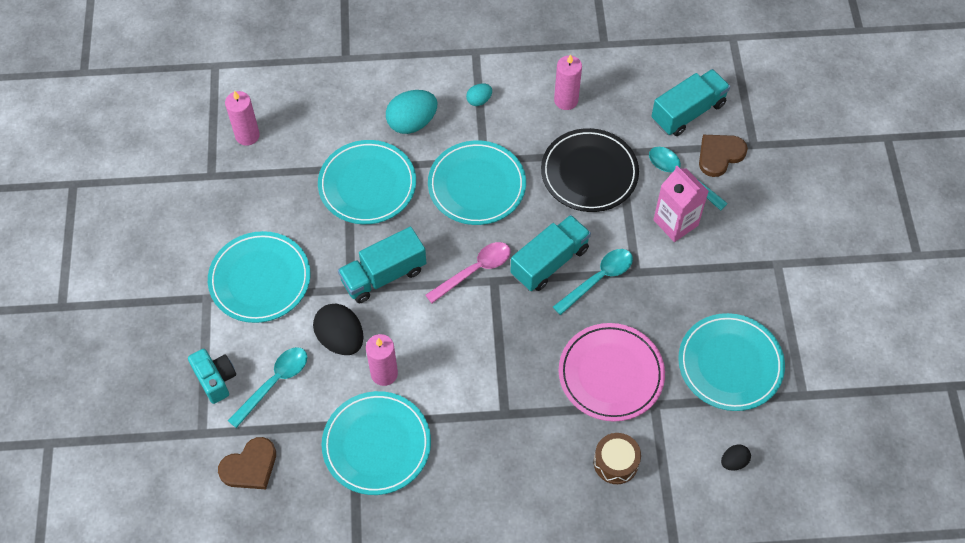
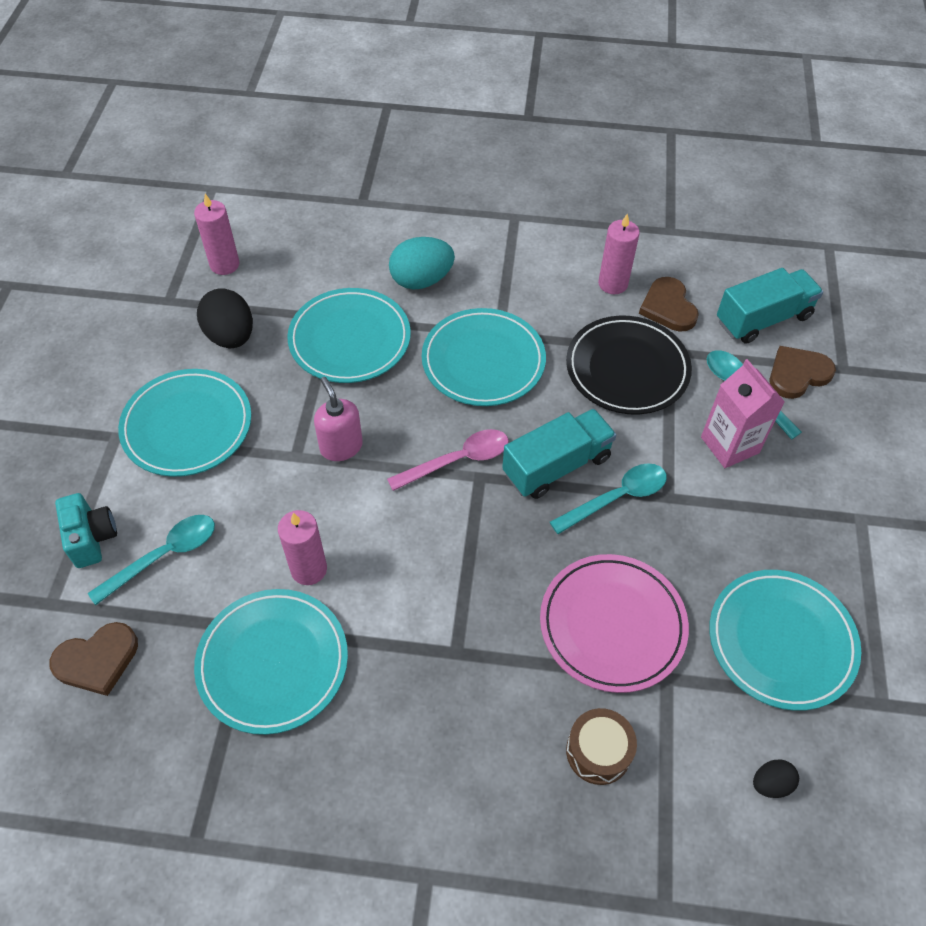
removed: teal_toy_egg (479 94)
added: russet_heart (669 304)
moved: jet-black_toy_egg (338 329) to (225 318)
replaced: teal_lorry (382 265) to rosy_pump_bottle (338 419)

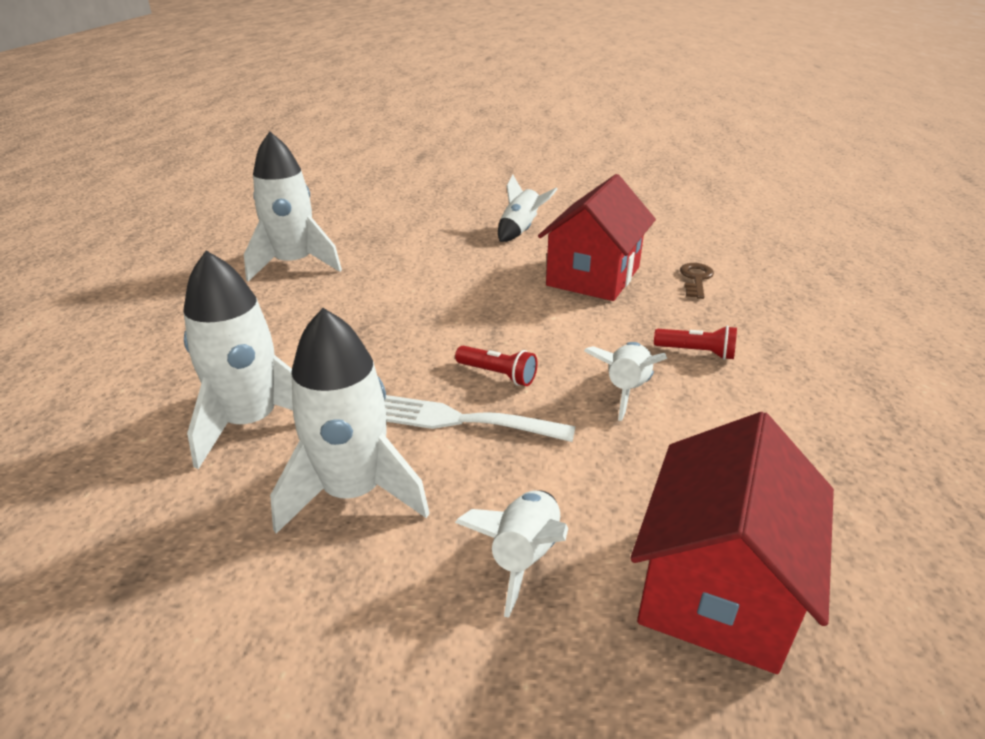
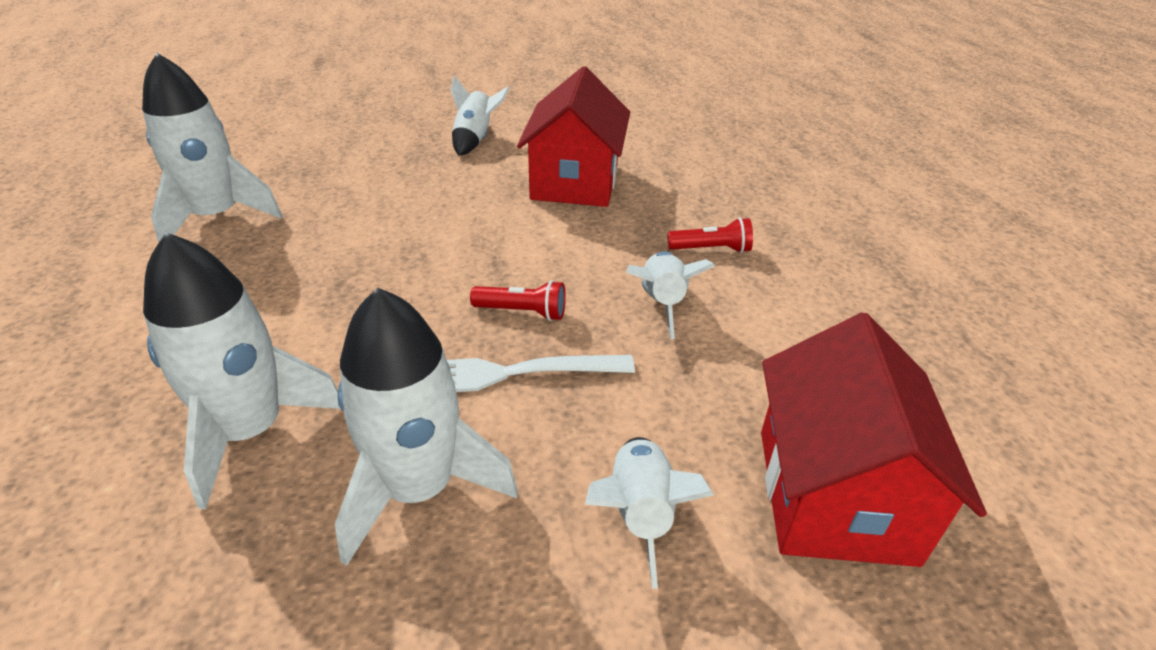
removed: russet_door_key (697 281)

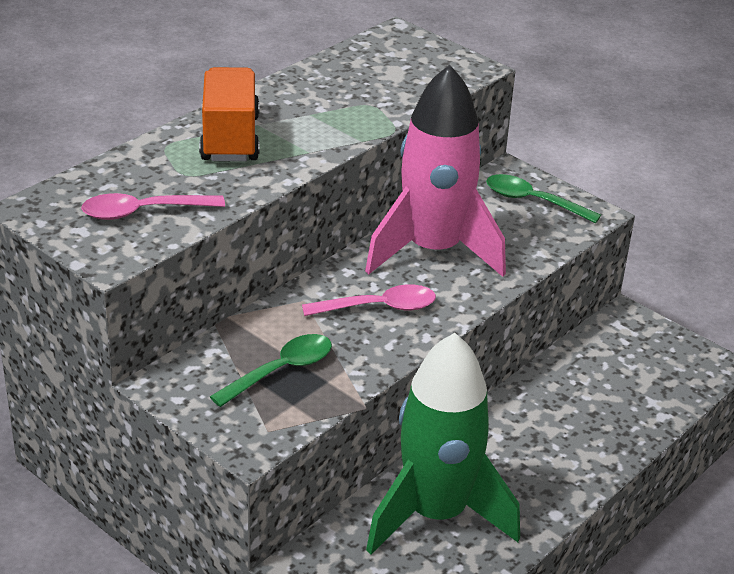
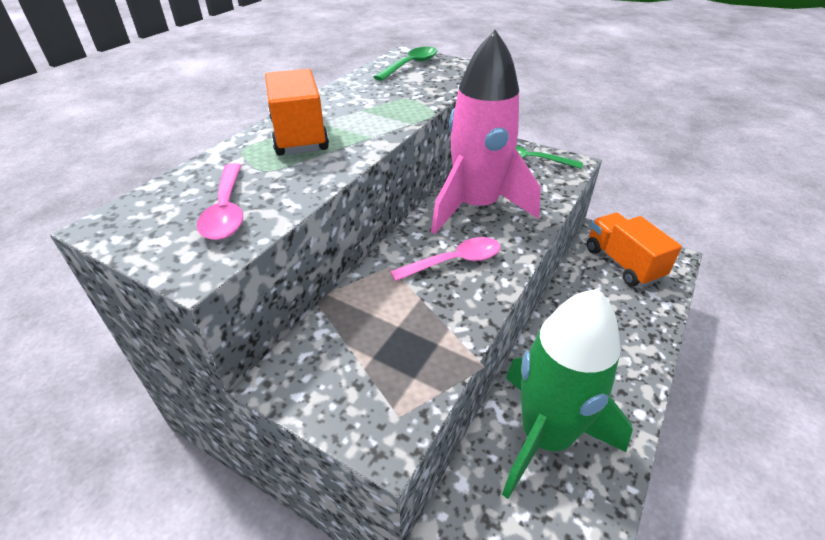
added: orange_lorry (634 250)
moved: green_spoon (271 370) to (405 64)
turned: rosy_spoon (153 206) = (220 201) 75 degrees counterclockwise

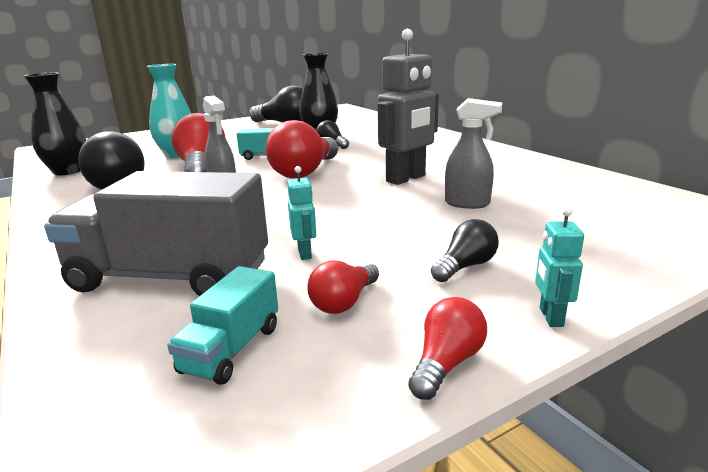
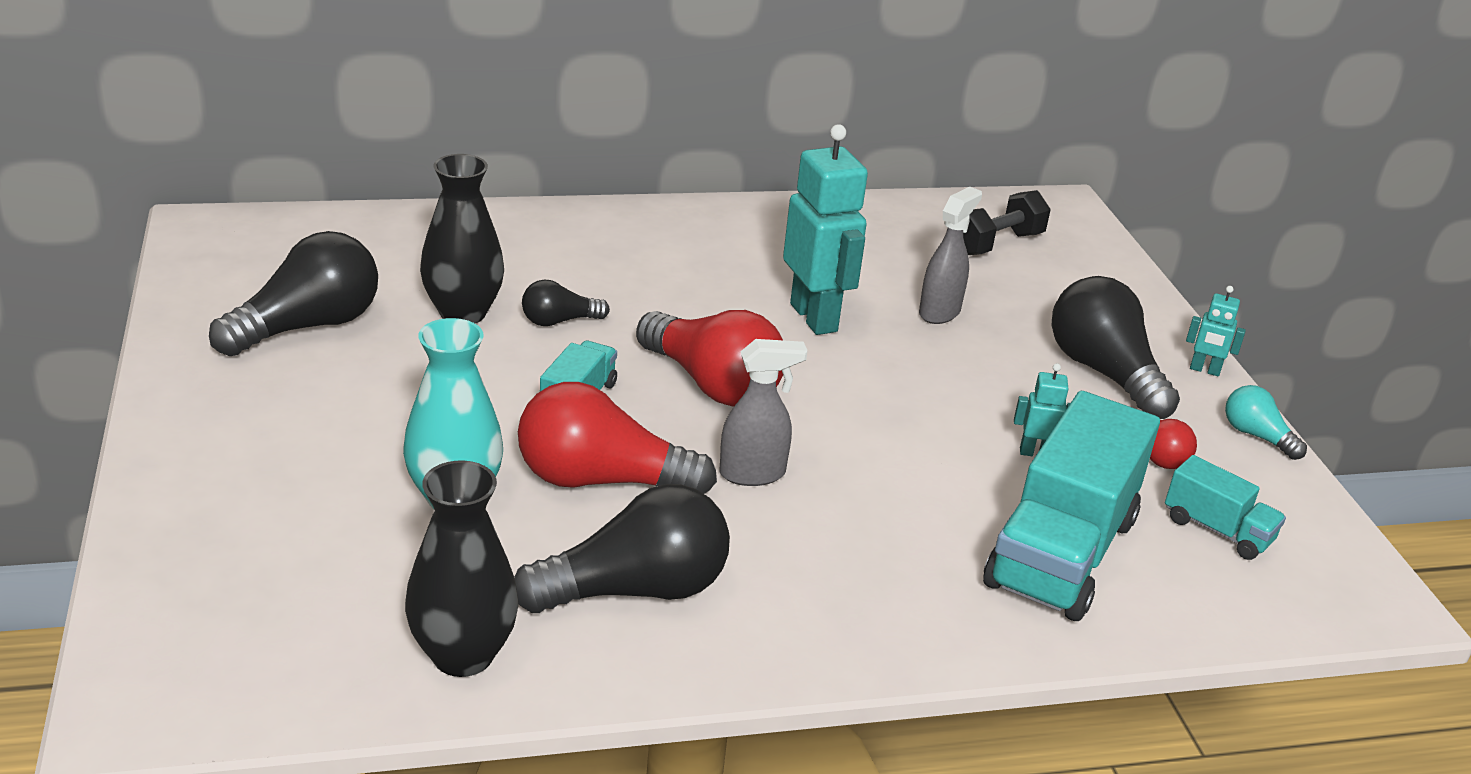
added: jet-black_free_weight (1007 222)
recoloured: gray_lorry (156 233) to teal_lorry (1071 506); gray_toy_robot (408 107) to teal_toy_robot (825 229); crimson_light_bulb (447 348) to teal_light_bulb (1266 422)
resized: jet-black_light_bulb (465 250) = (1116 347) x1.95

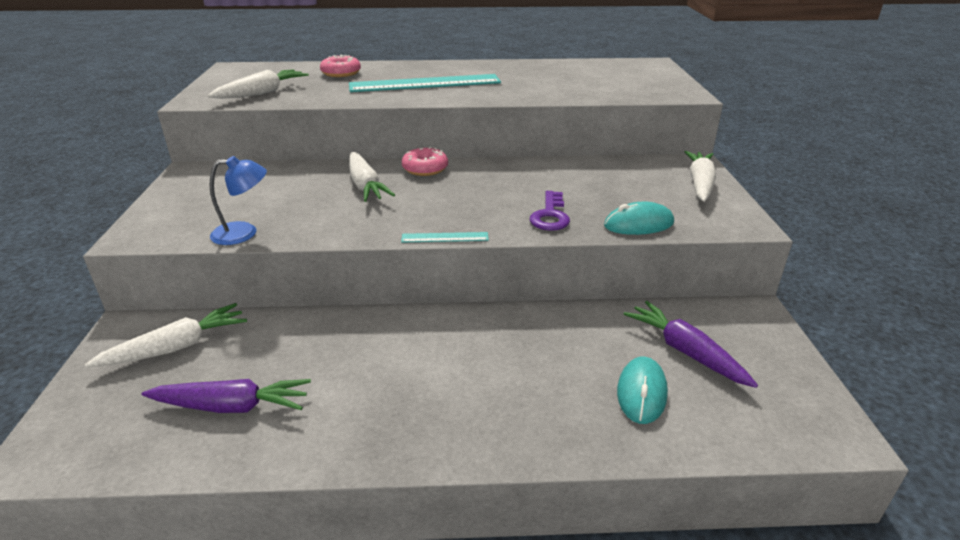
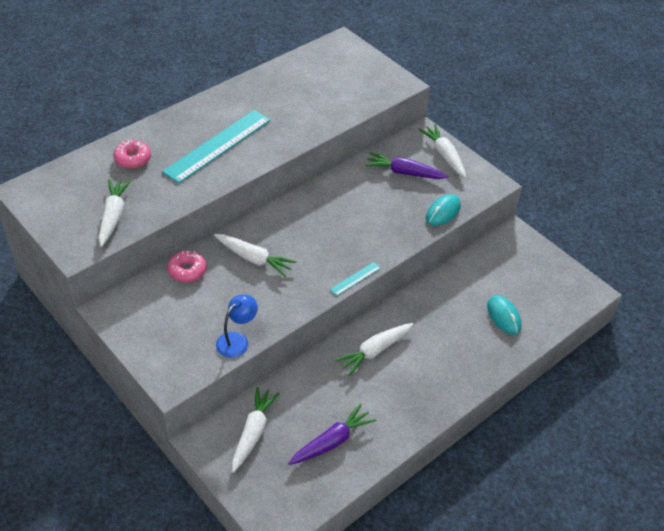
removed: violet_door_key (550 211)
added: pure_white_root_vegetable (374 349)
moved: rosy_glazed_donut (425 161) to (187 267); violet_root_vegetable (691 344) to (406 165)

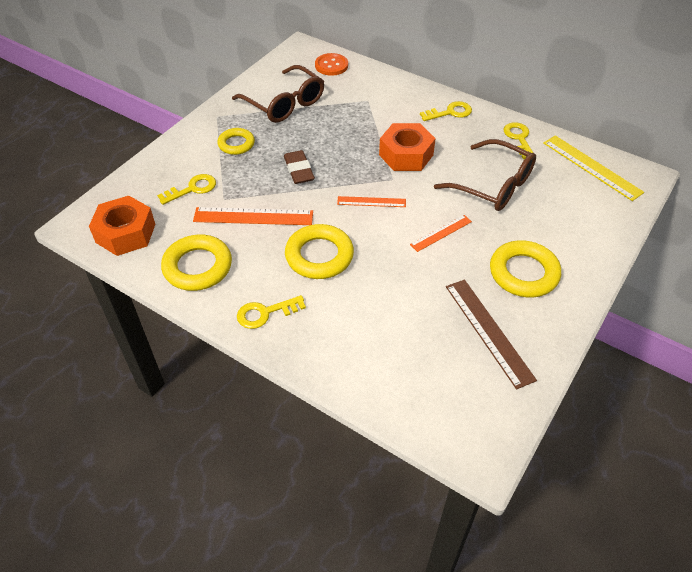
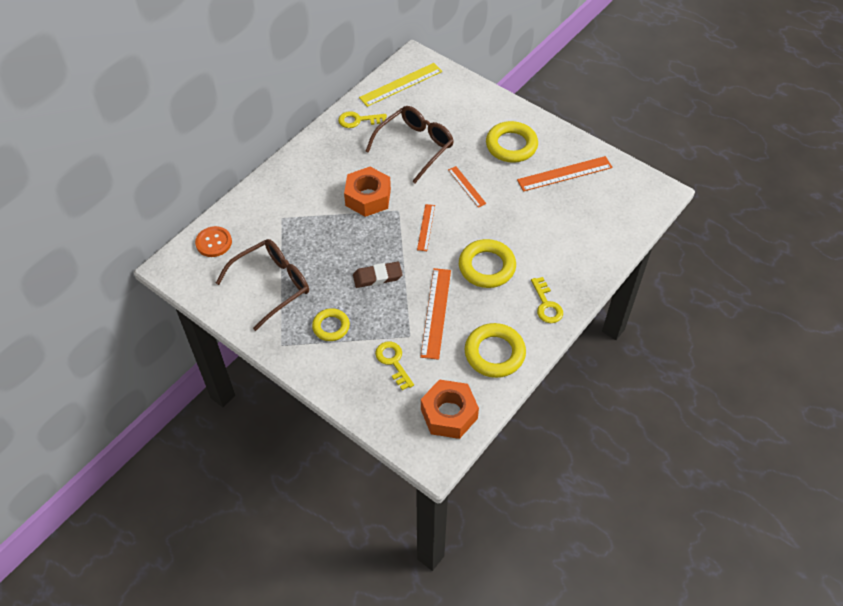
removed: golden_door_key (446 111)
recoloured: russet_measuring_stick (491 334) to orange_measuring_stick (564 174)

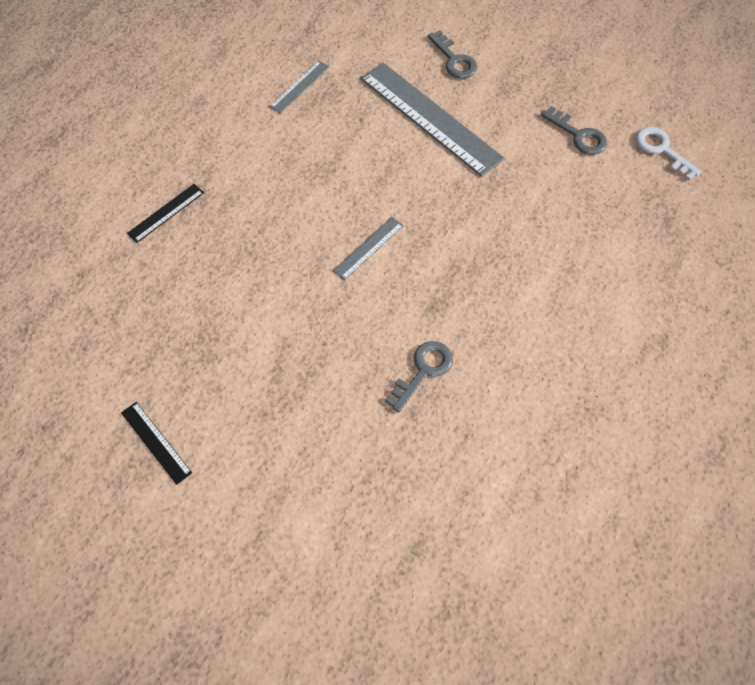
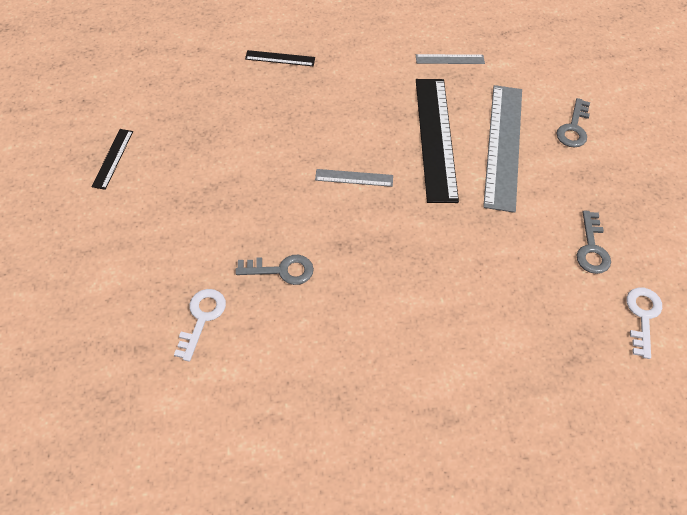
added: pure_white_door_key (200 325); jet-black_measuring_stick (437 141)

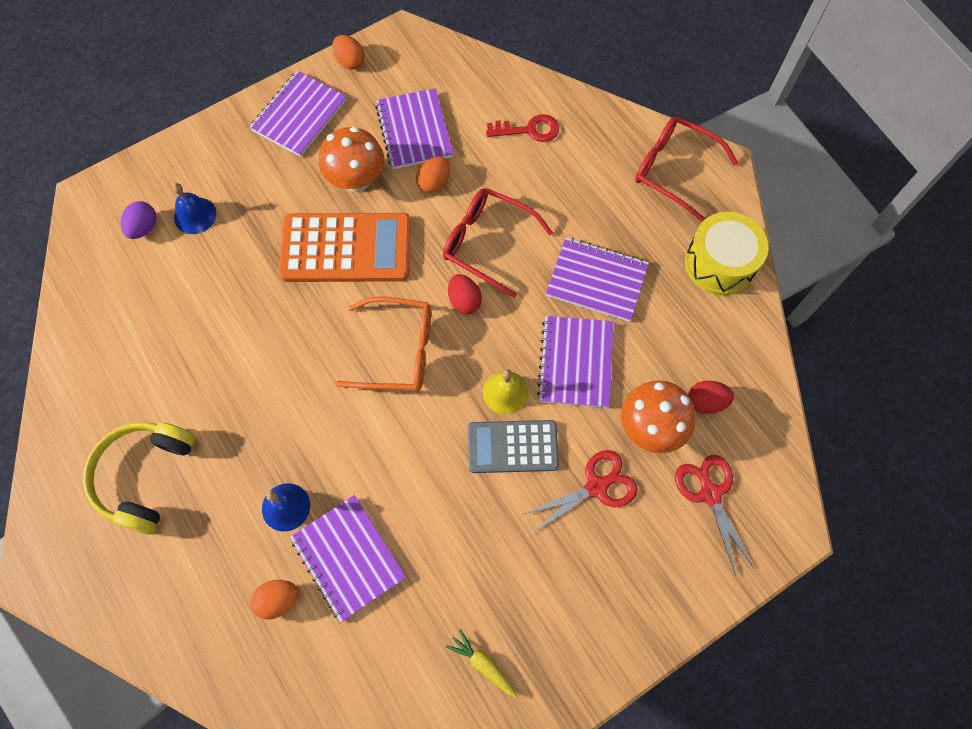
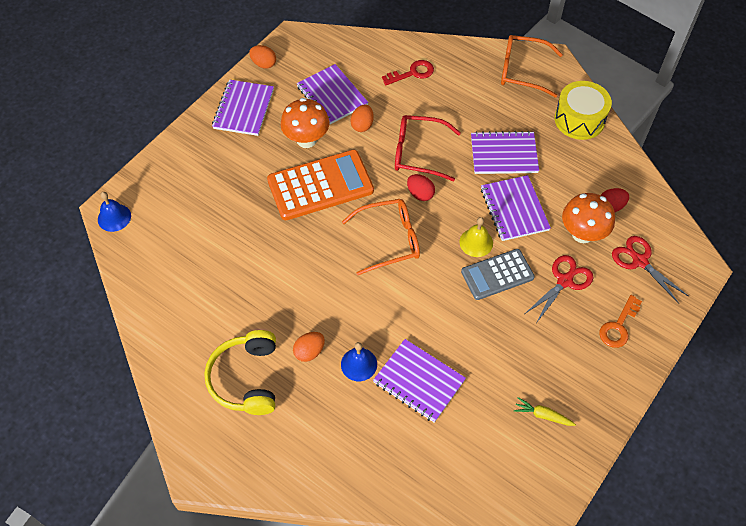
removed: violet_toy_egg (138 220)
added: orange_door_key (620 321)
moved: royal_blue_bell (194 208) to (114 212); orange_toy_egg (274 599) to (309 347)
recoloured: crimson_eyeglasses (686 169) to orange_eyeglasses (532 66)

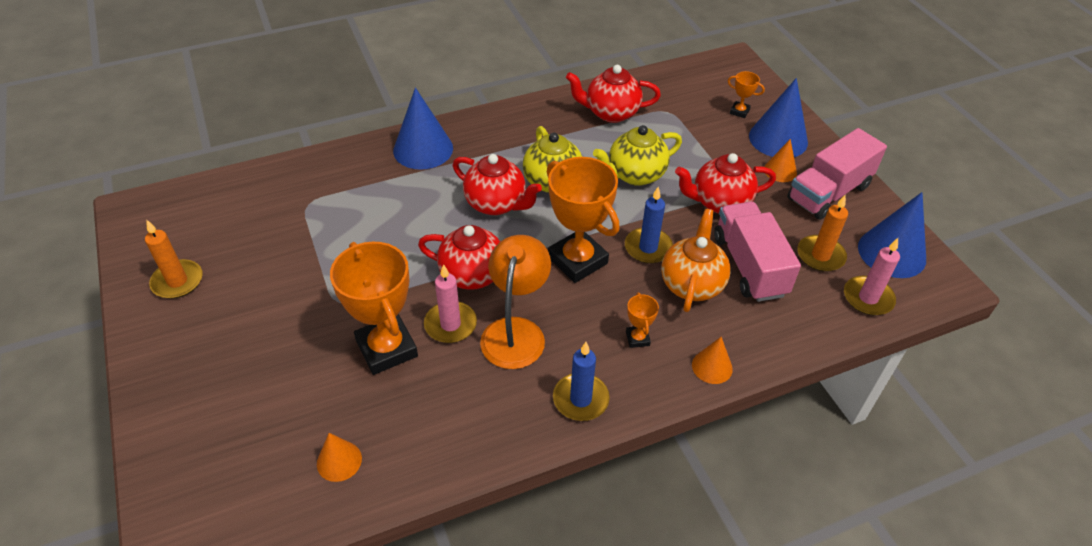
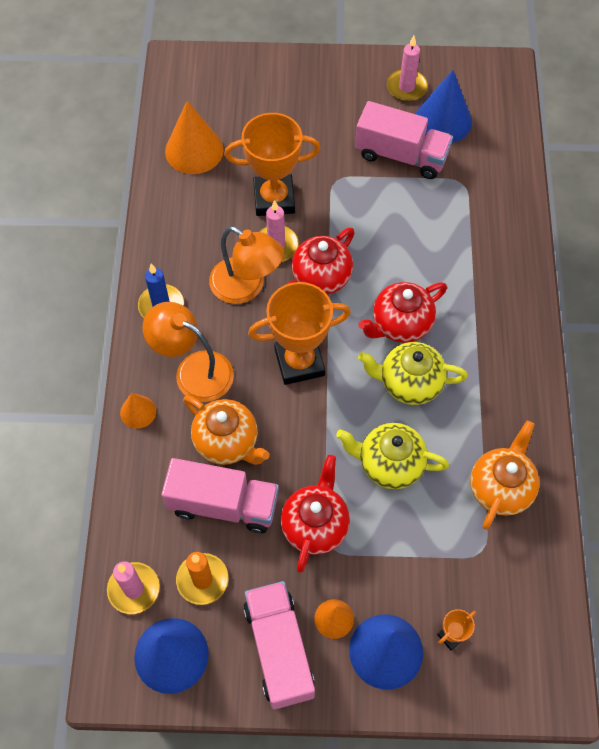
removed: royal_blue_candle (649 225)
added: rosy_lorry (404 140)
moved: royal_blue_solid_cone (423 128) to (444 106)
replaced: orange_prize_cup (642 320) to orange_desk_lamp (188 352)
recoloured: orange_candle (174 259) to rosy_candle (407 68); crimson_china_teapot (613 94) to orange_china_teapot (504 475)
turned: golden_china_teapot (637 155) = (392 456) 75 degrees counterclockwise
resized: orange_solid_cone (339 457) = (194 137) x1.85

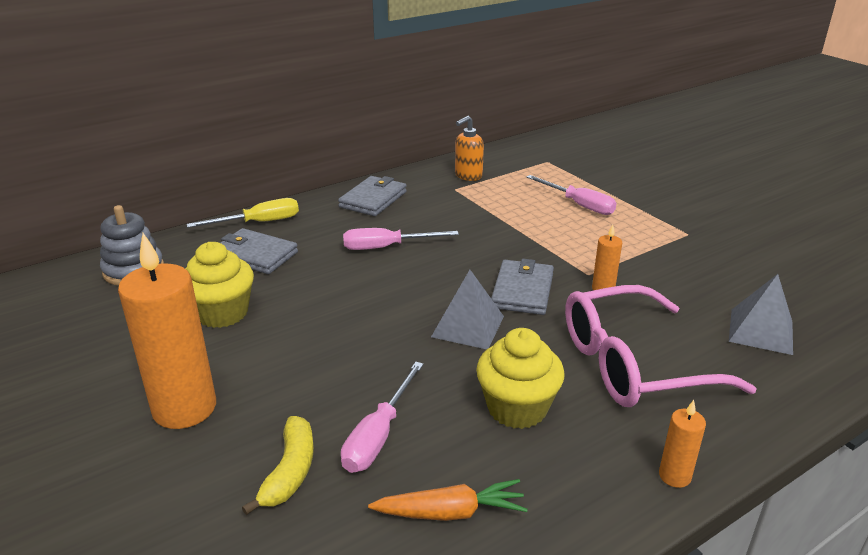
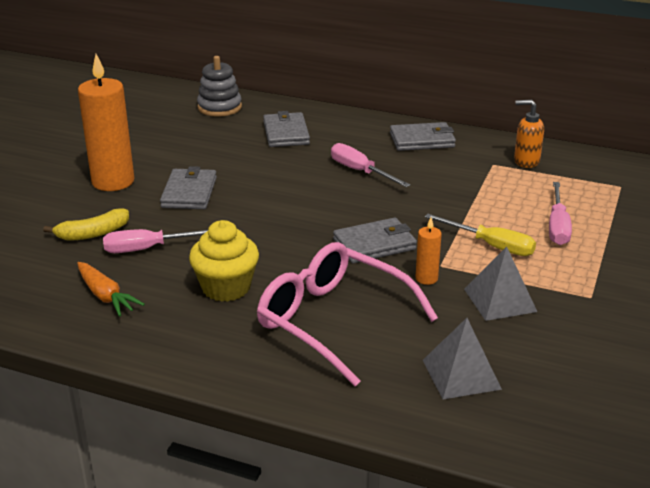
removed: golden_cupcake (219 285); orange_candle (682 444)
added: gray_card_wallet (188 187)
moved: golden_flat_screwdriver (243 213) to (480 235); gray_pyramid (467 309) to (500 284)

